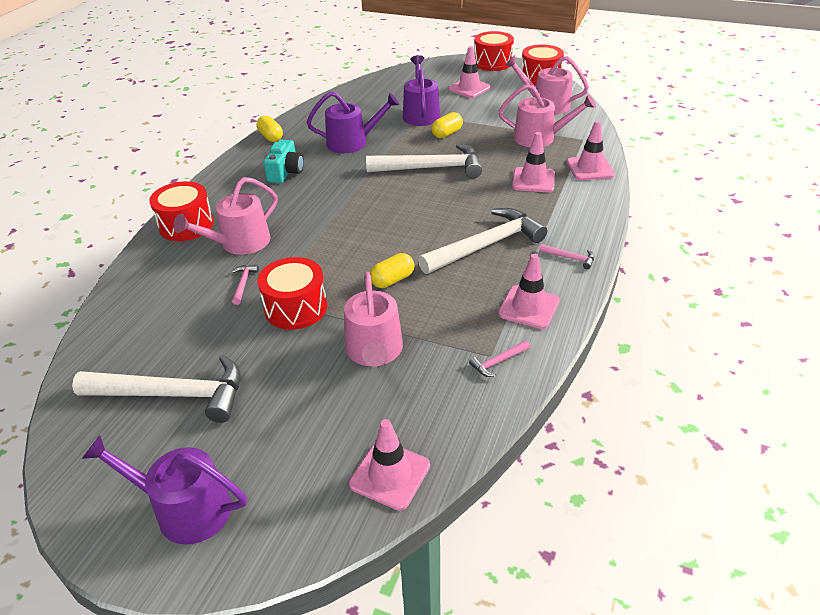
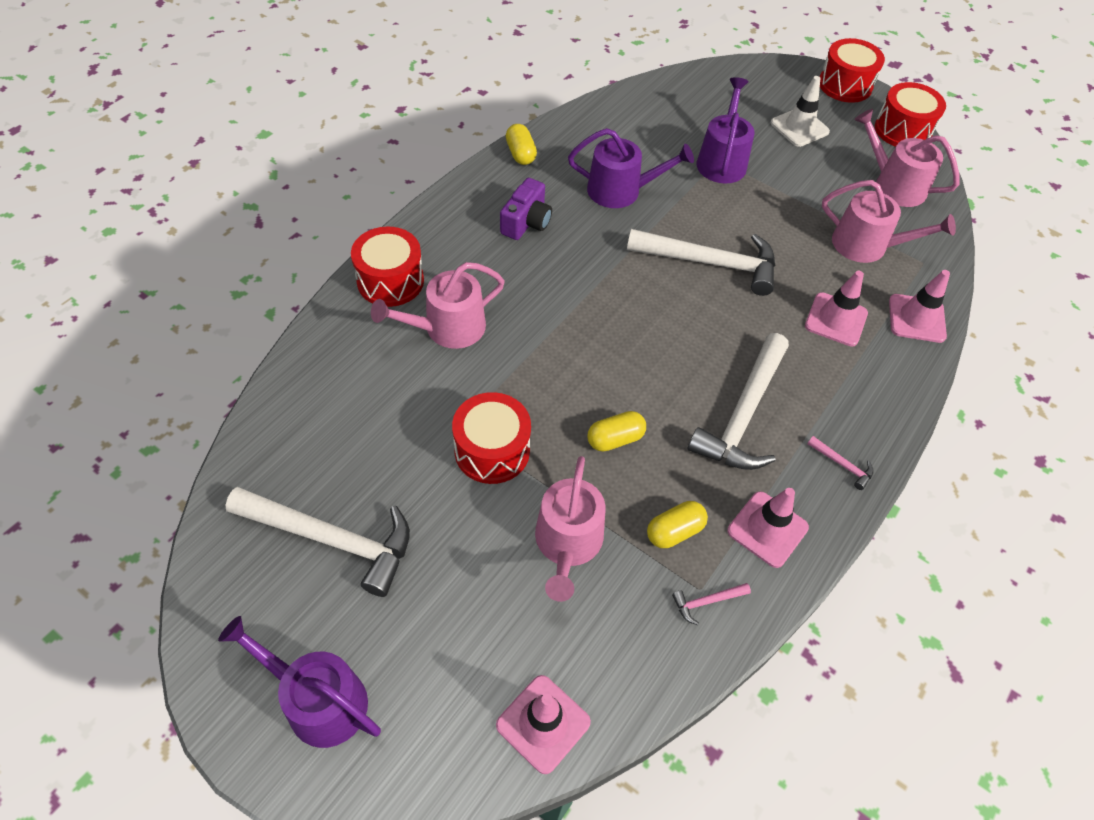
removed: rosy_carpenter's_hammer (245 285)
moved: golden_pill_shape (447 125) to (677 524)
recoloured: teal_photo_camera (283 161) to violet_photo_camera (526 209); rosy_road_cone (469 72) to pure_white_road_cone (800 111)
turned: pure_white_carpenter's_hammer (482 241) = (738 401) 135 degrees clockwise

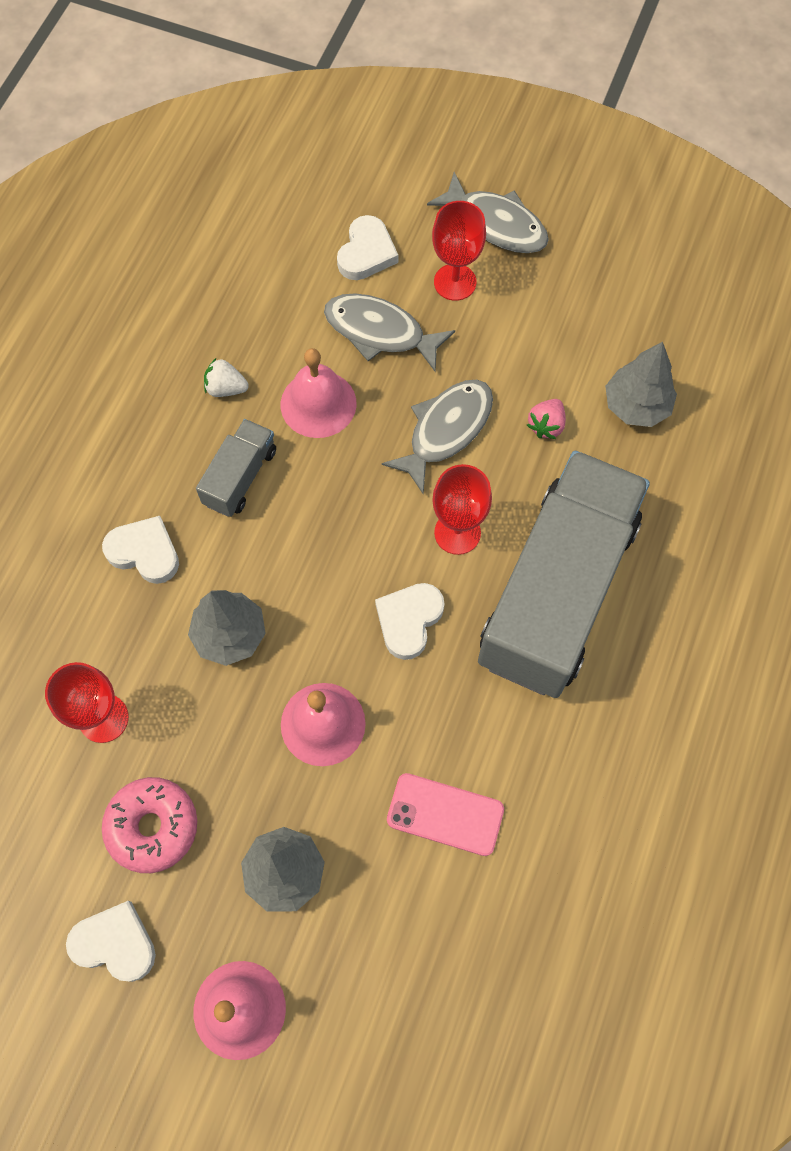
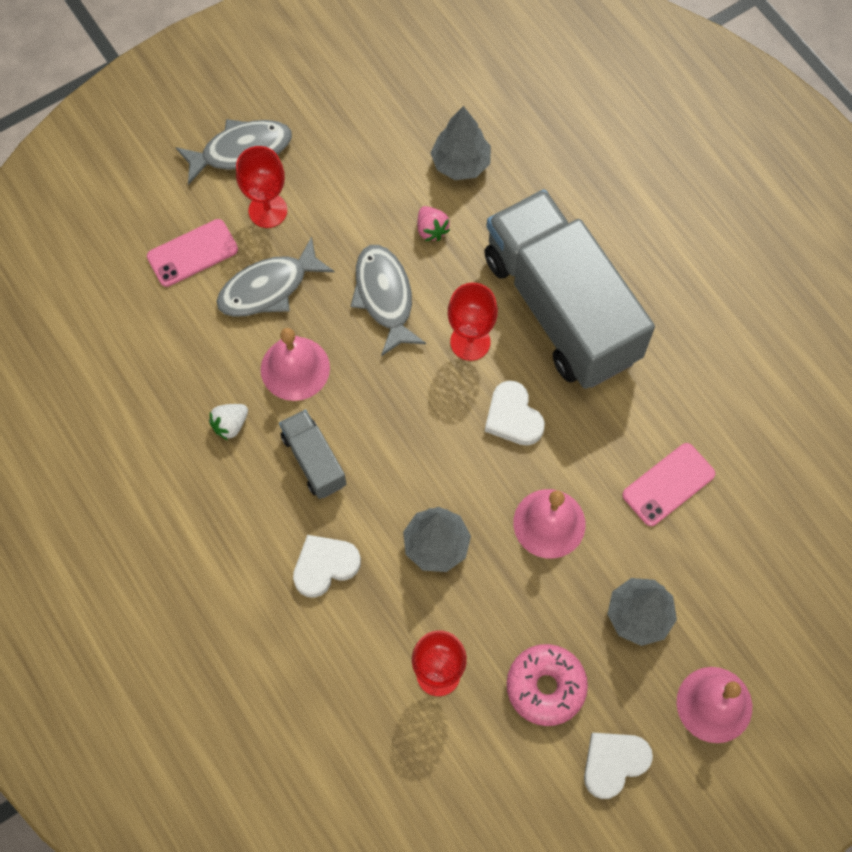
replaced: pure_white_heart (367 247) to rosy_mobile_phone (192 253)

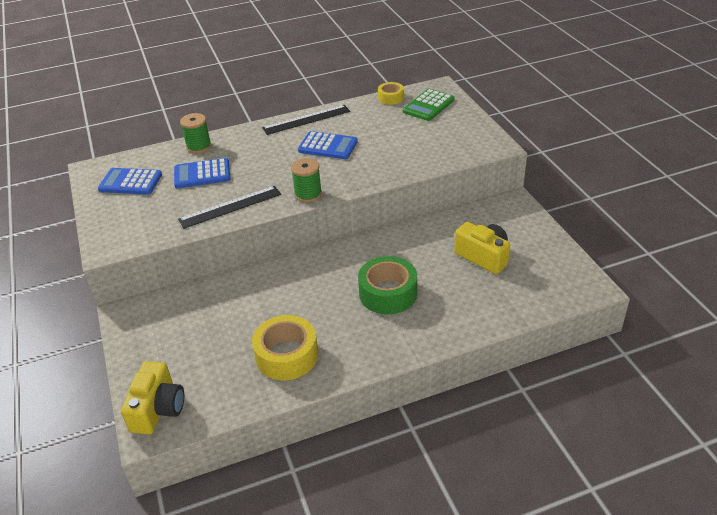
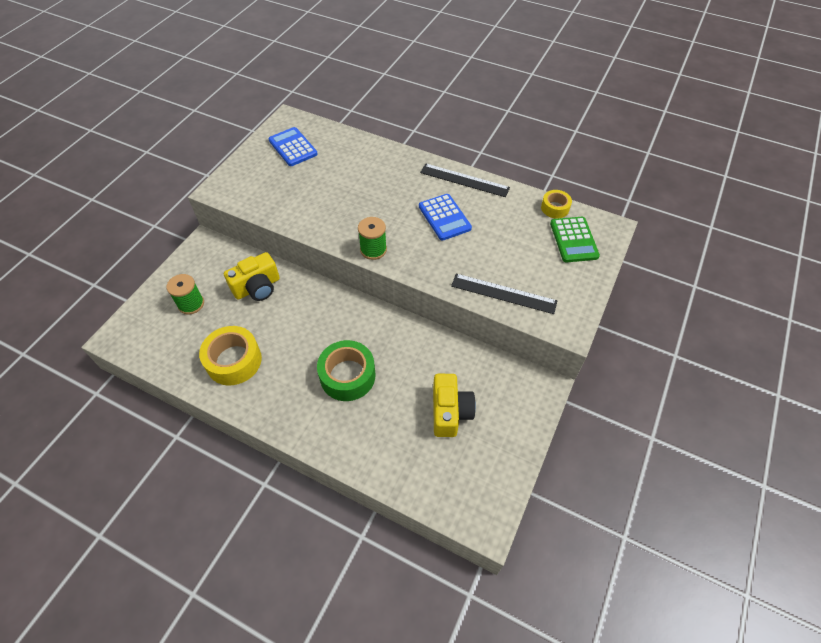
removed: royal_blue_pocket_calculator (202 173)
moved: golden_photo_camera (152 398) to (252 276); jet-black_measuring_stick (229 207) to (504 294); green_bobbin (195 133) to (185 294)
turned: green_pocket_calculator (428 105) = (575 239) 90 degrees counterclockwise

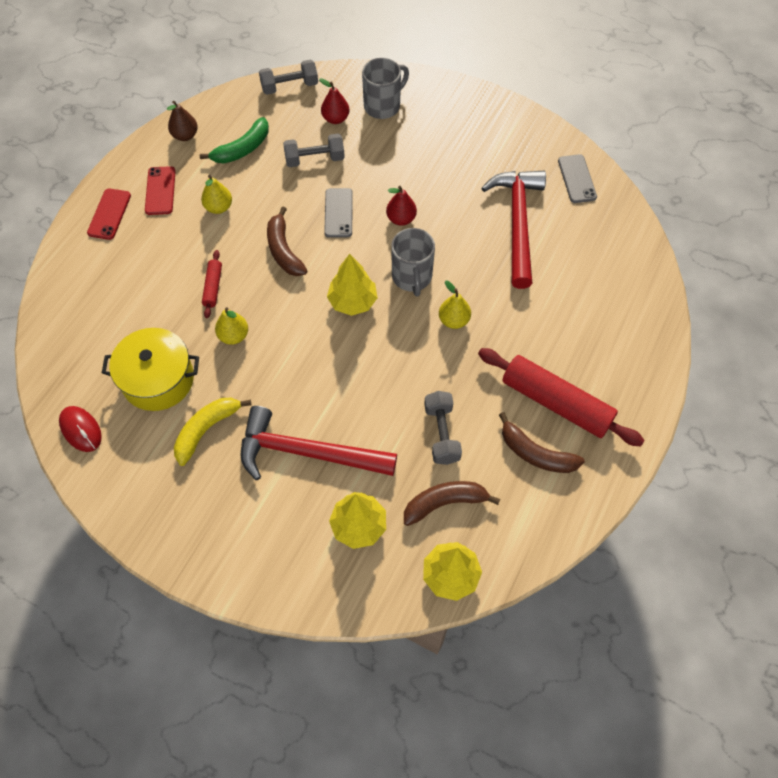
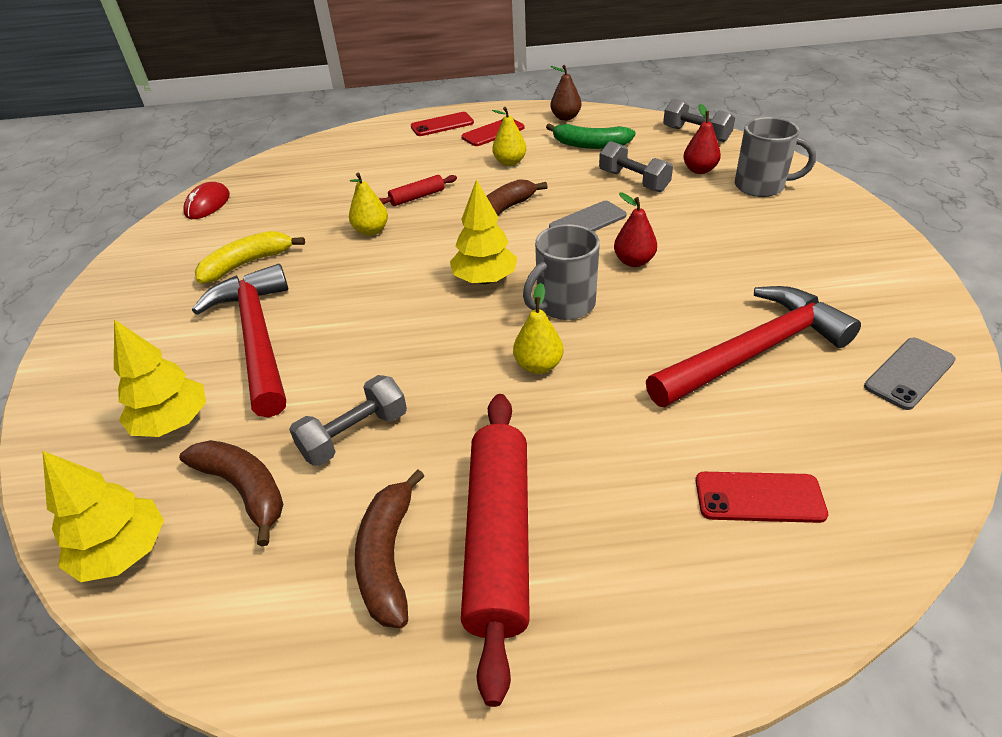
removed: golden_stockpot (150 369)
added: crimson_mobile_phone (762 497)
turned: golden_banana (212 432) = (250 257) 45 degrees counterclockwise

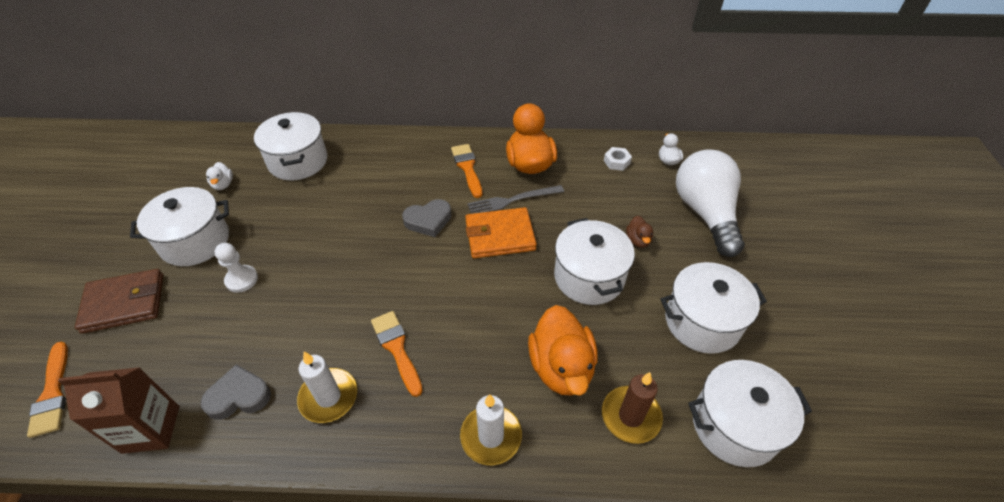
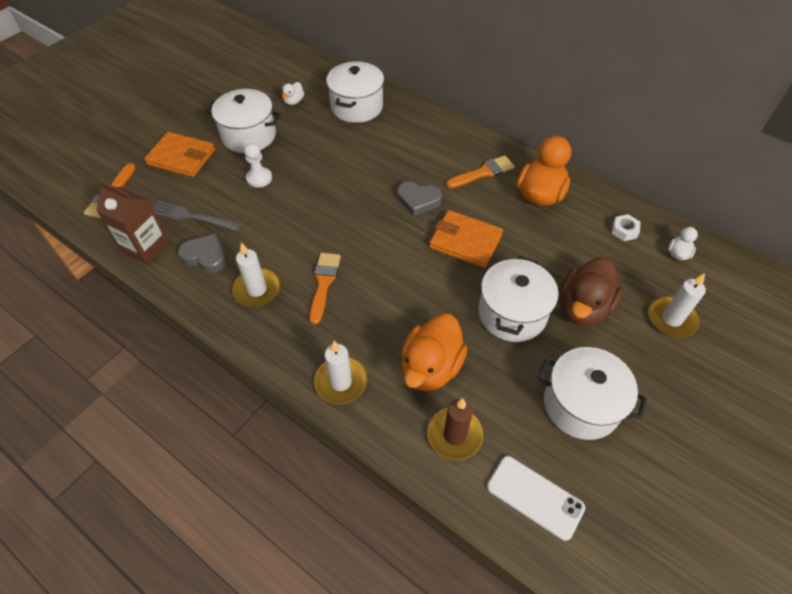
moved: gray_fork (515 199) to (197 216)
replaced: pure_white_light_bulb (710 203) to pure_white_candle (677 305); pure_white_stockpot (750 413) to pure_white_mobile_phone (536 498)
recoloured: russet_card_wallet (119 301) to orange_card_wallet (179 154)
turned: orange_paintbrush (466 171) = (480 171) 45 degrees clockwise
resized: russet_toy_duck (639 232) = (591 291) x2.15

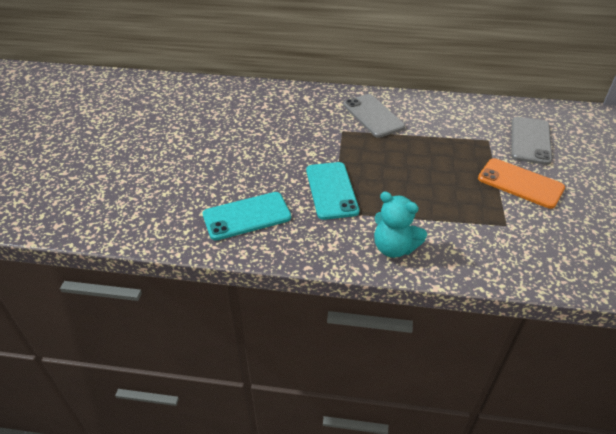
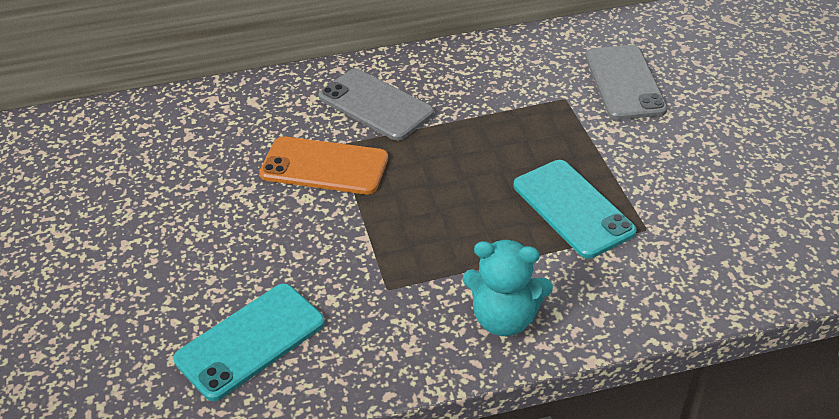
moved: teal_mobile_phone (332 191) to (575 209); orange_mobile_phone (521 183) to (323 165)

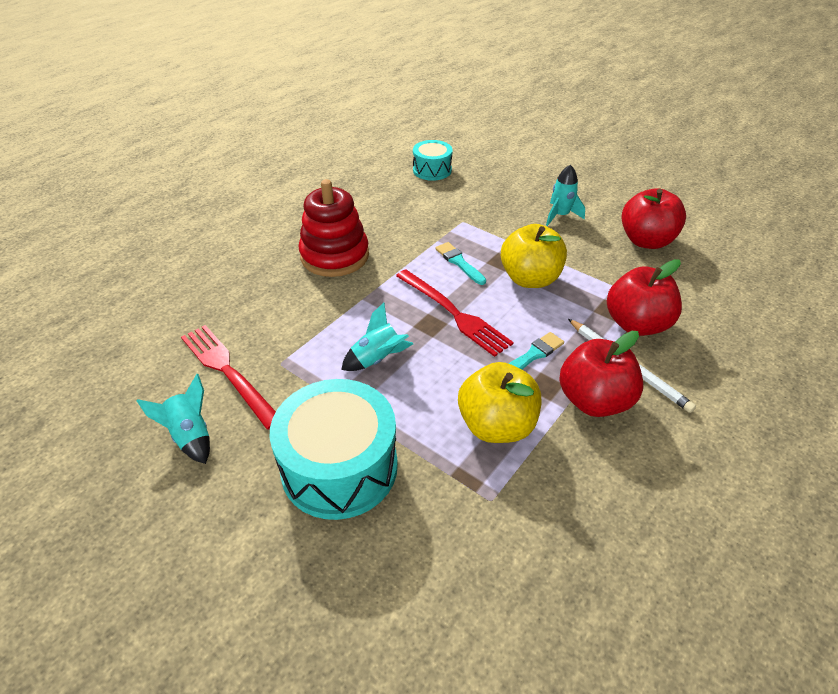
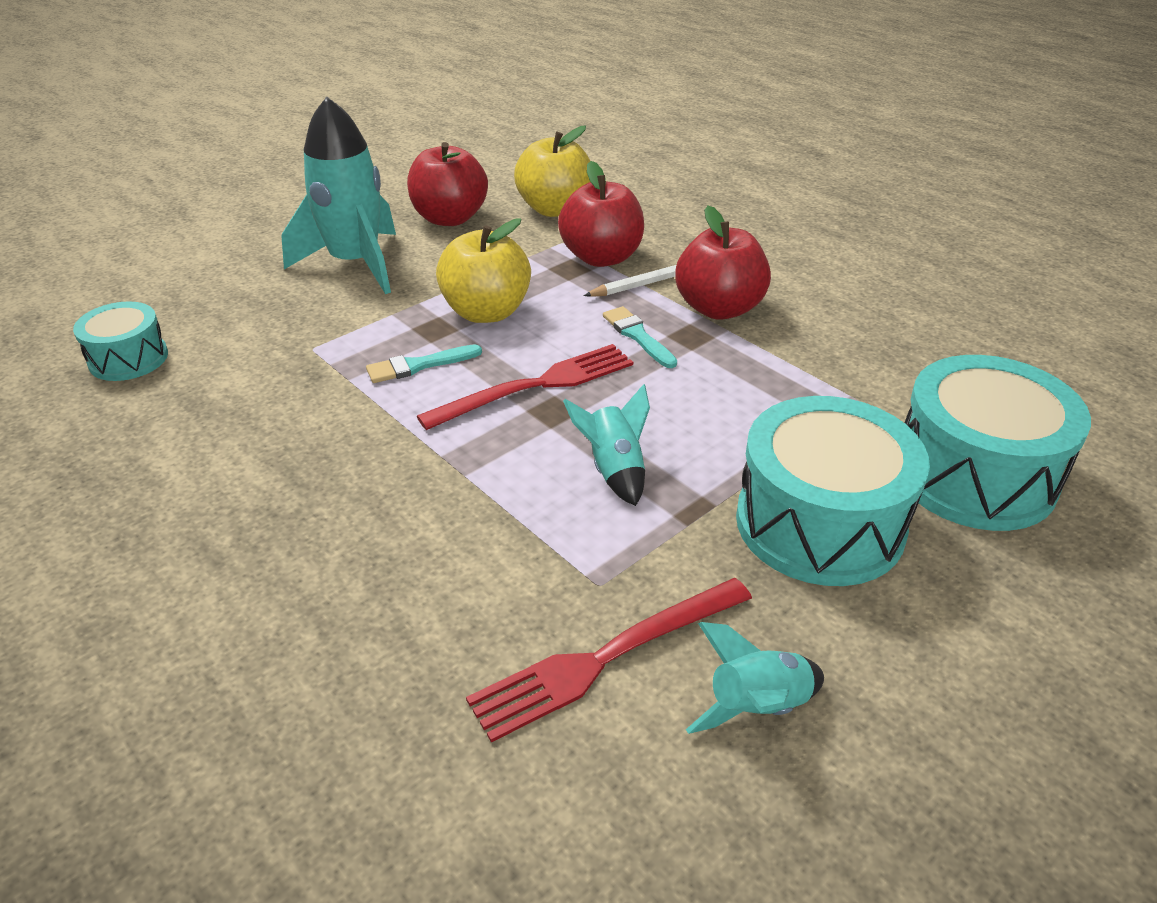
removed: crimson_ring_stacker (334 228)
added: teal_drum (997 443)
moved: golden_toy_apple (499 402) to (552 171)
resized: teal_spaceship (565 195) = (338 195) x1.96

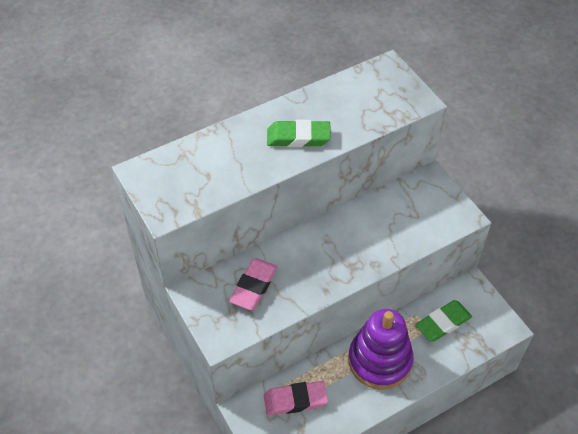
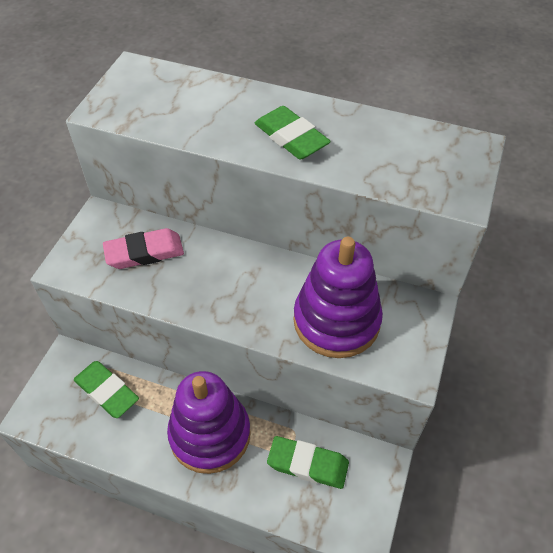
added: violet_ring_stacker (338 297)
recoloured: rosy_eraser (296 398) to green_eraser (106 389)

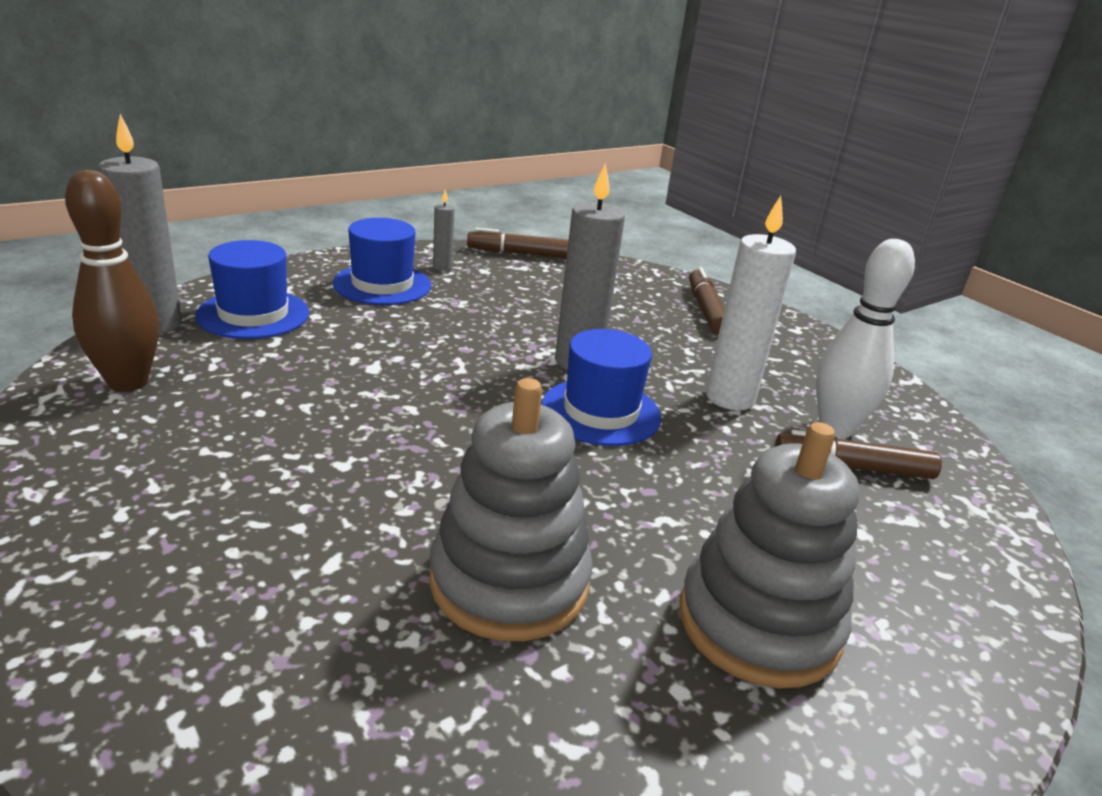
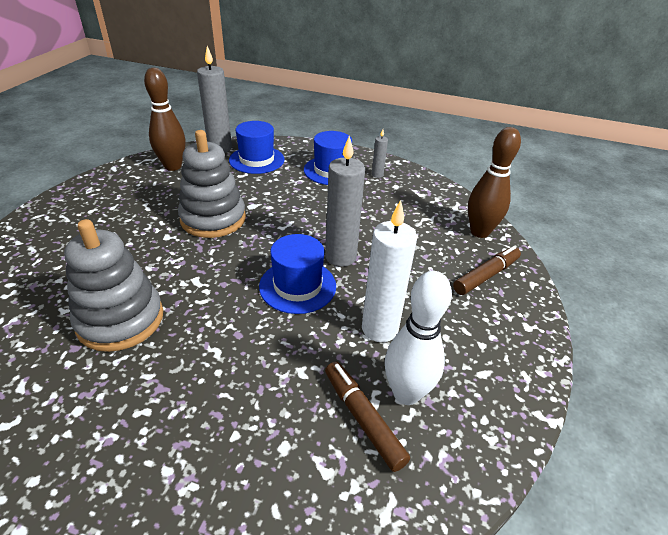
removed: russet_marker (518 243)
added: russet_skittle (494 182)
moved: gray_ring_stacker (769 555) to (212 184)

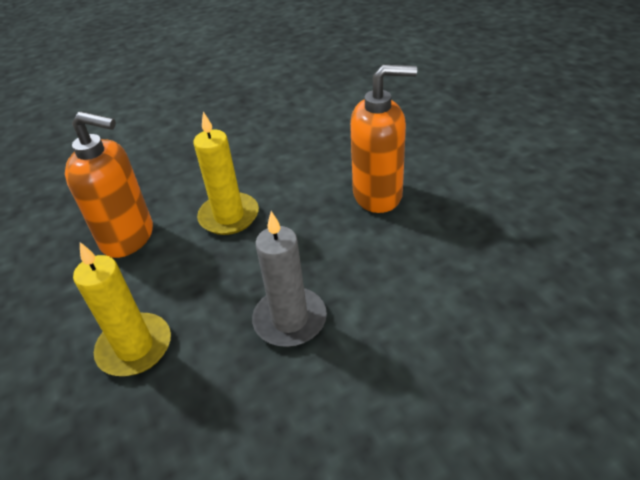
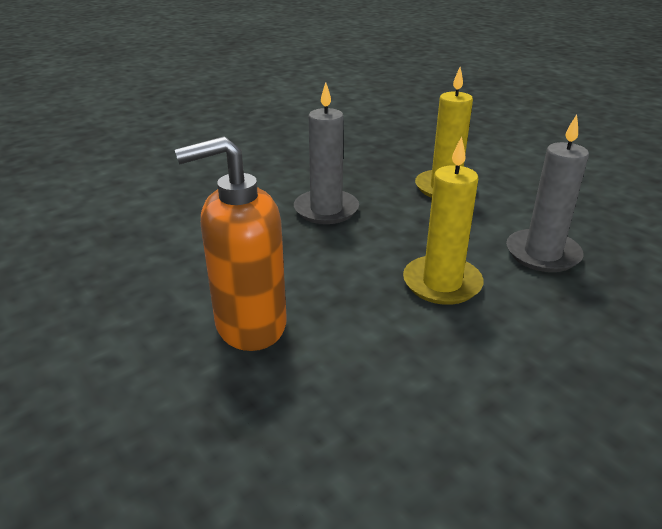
replaced: orange_pump_bottle (109 184) to gray_candle (547 193)

